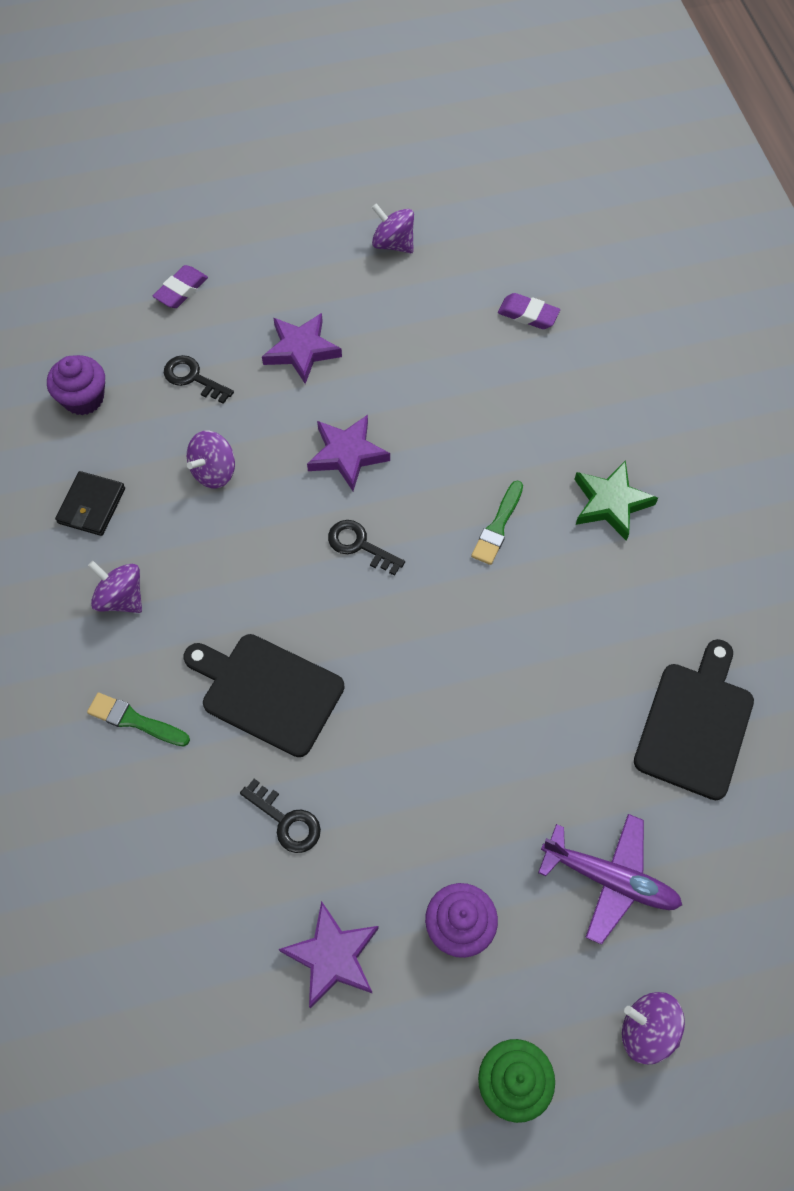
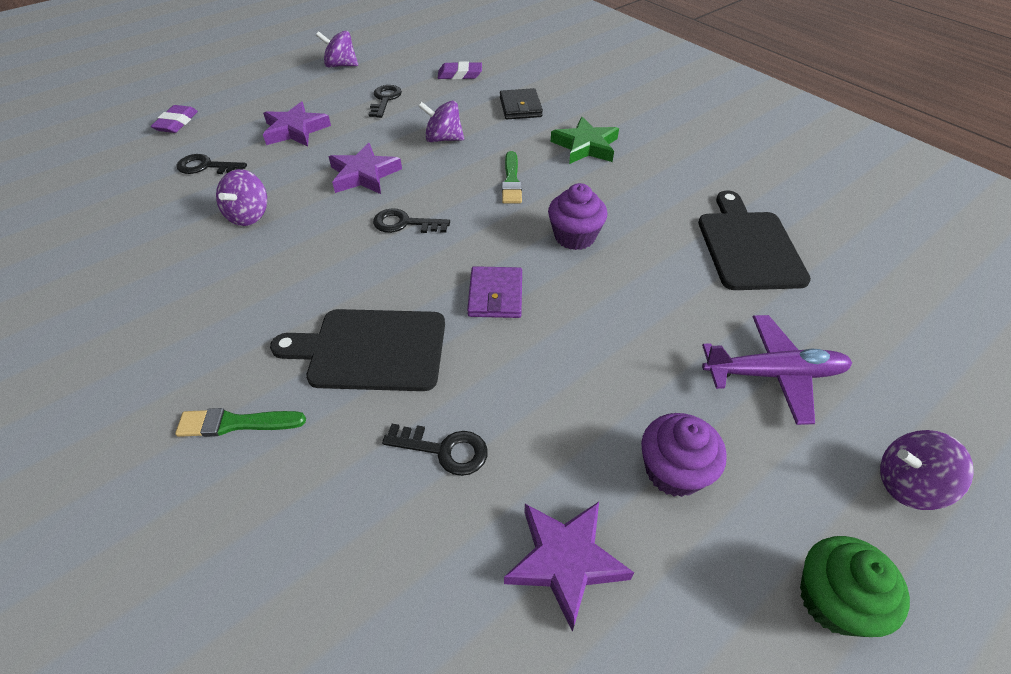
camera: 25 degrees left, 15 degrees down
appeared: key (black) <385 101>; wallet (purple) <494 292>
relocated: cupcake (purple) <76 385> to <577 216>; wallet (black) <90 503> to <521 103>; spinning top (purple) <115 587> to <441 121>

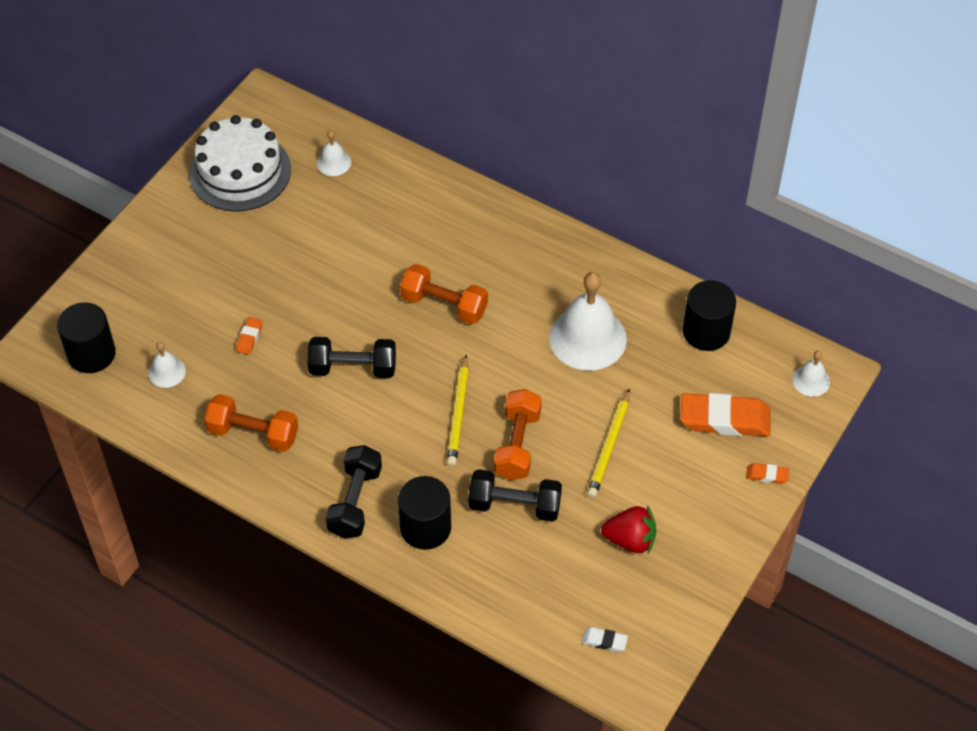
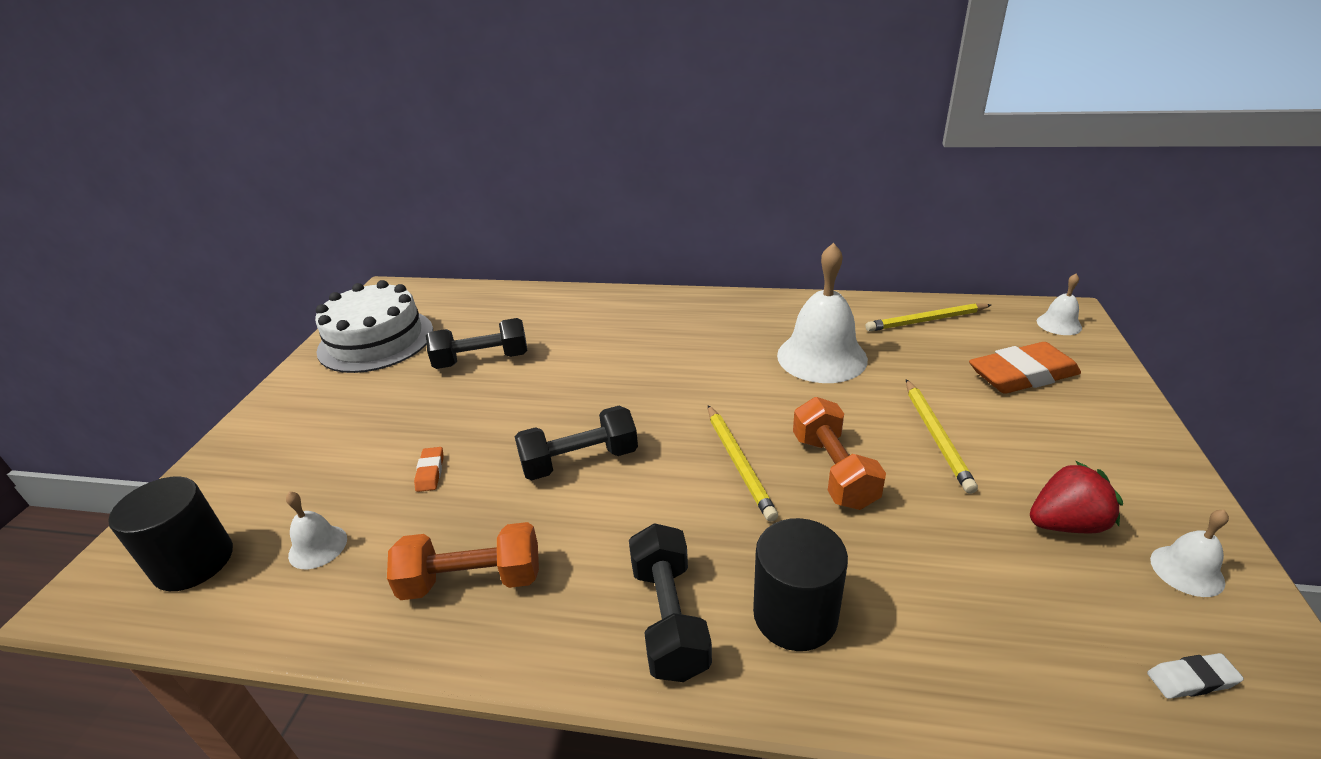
camera: 20 degrees left, 20 degrees down
missing: dumbbell (orange) <444 294>; eraser (orange) <767 473>
relocated: bell (white) <334 153> to <1189 553>; dumbbell (black) <515 495> to <476 343>
exchanged: cylinder (black) <709 315> to pencil (yellow) <928 317>

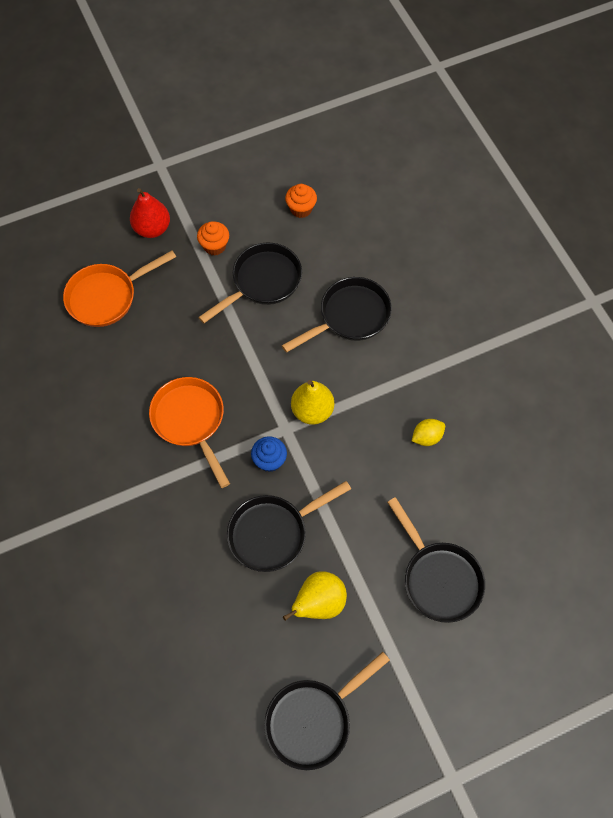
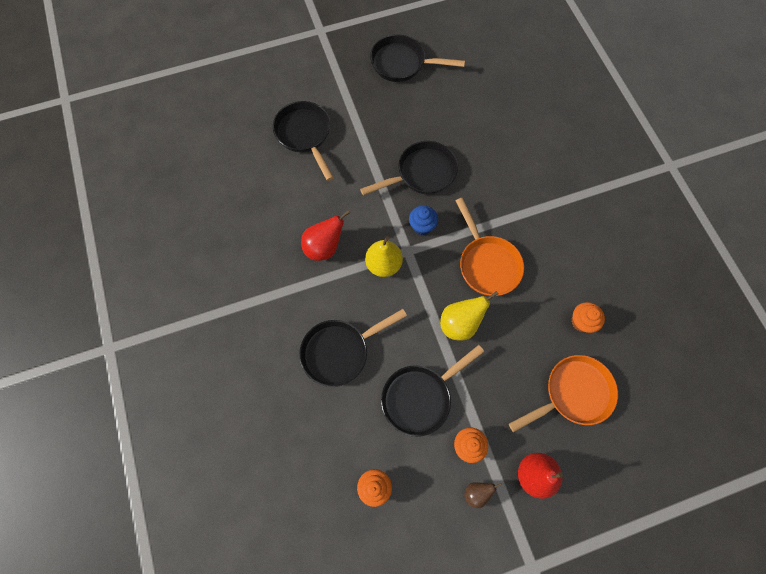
camera: 175 degrees left, 5 degrees up
missing: lemon (yellow) <428 432>
appeared: pear (red) <325 235>; pear (brown) <483 495>; cupcake (orange) <588 317>
relocated: pear (yellow) <315 596> to <469 316>
spun: pan (black) <327 711> = <417 58> 135 degrees counterclockwise

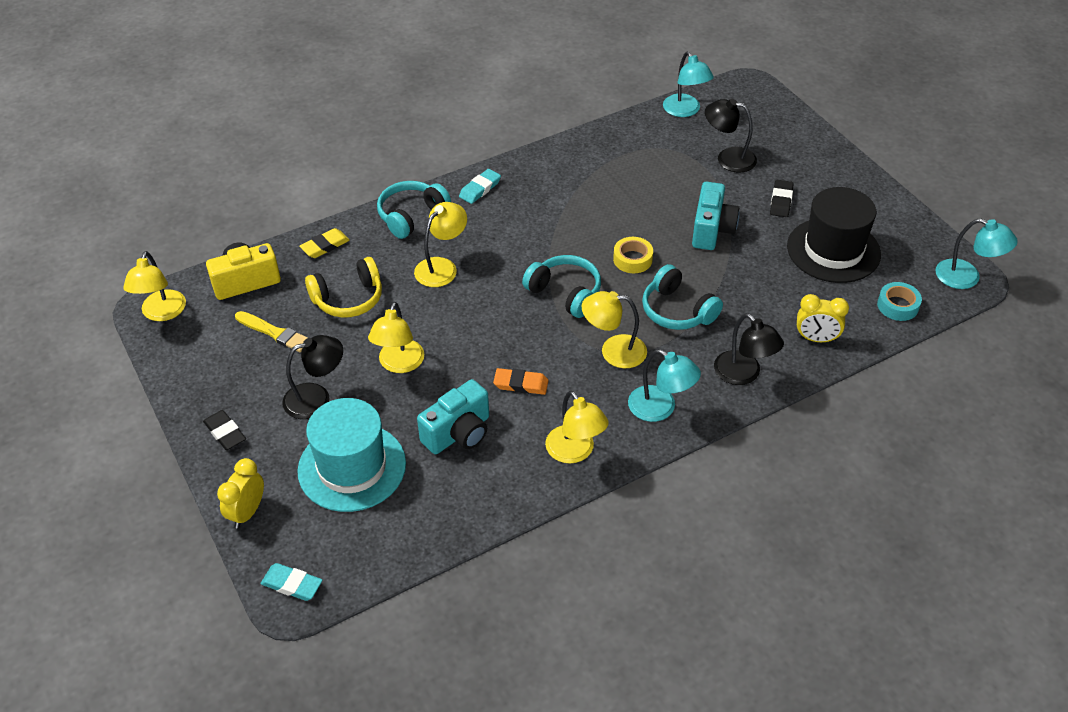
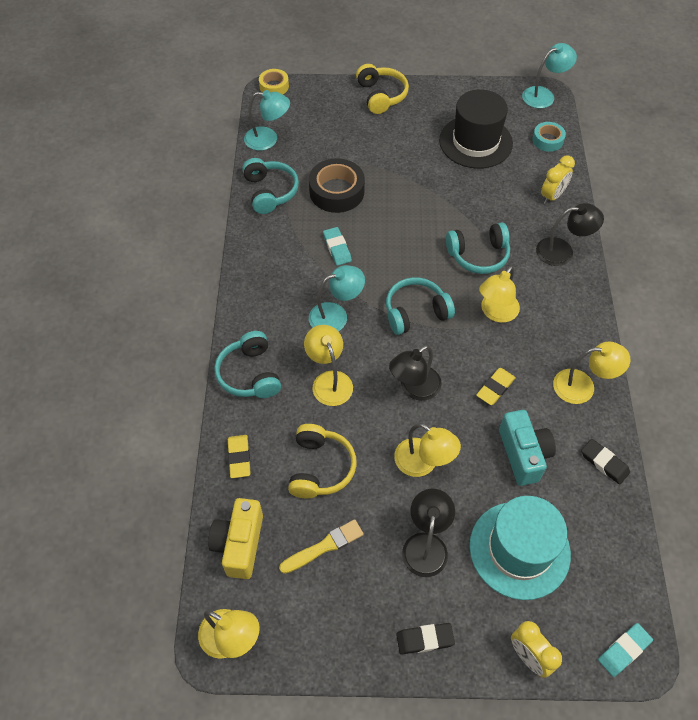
camera: 60 degrees left, 10 degrees up
missing: camera (turquoise) <716 216>
appeared: headphones (turquoise) <270 186>; tape (black) <337 185>; headphones (yellow) <382 89>
relocated: eraser (turquoise) <480 186> to <337 246>; tape (yellow) <633 255> to <274 81>; lamp (turquoise) <664 385> to <337 298>; lamp (black) <731 136> to <415 373>; eraser (black) <782 198> to <605 462>
colour: eraser (orange) <521 381> to eraser (yellow) <496 386>

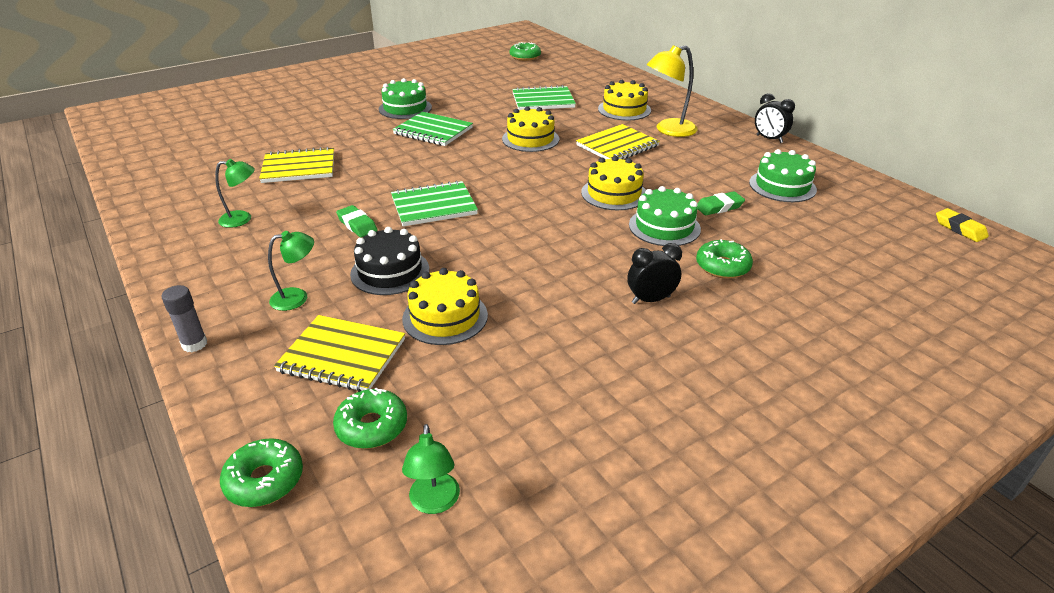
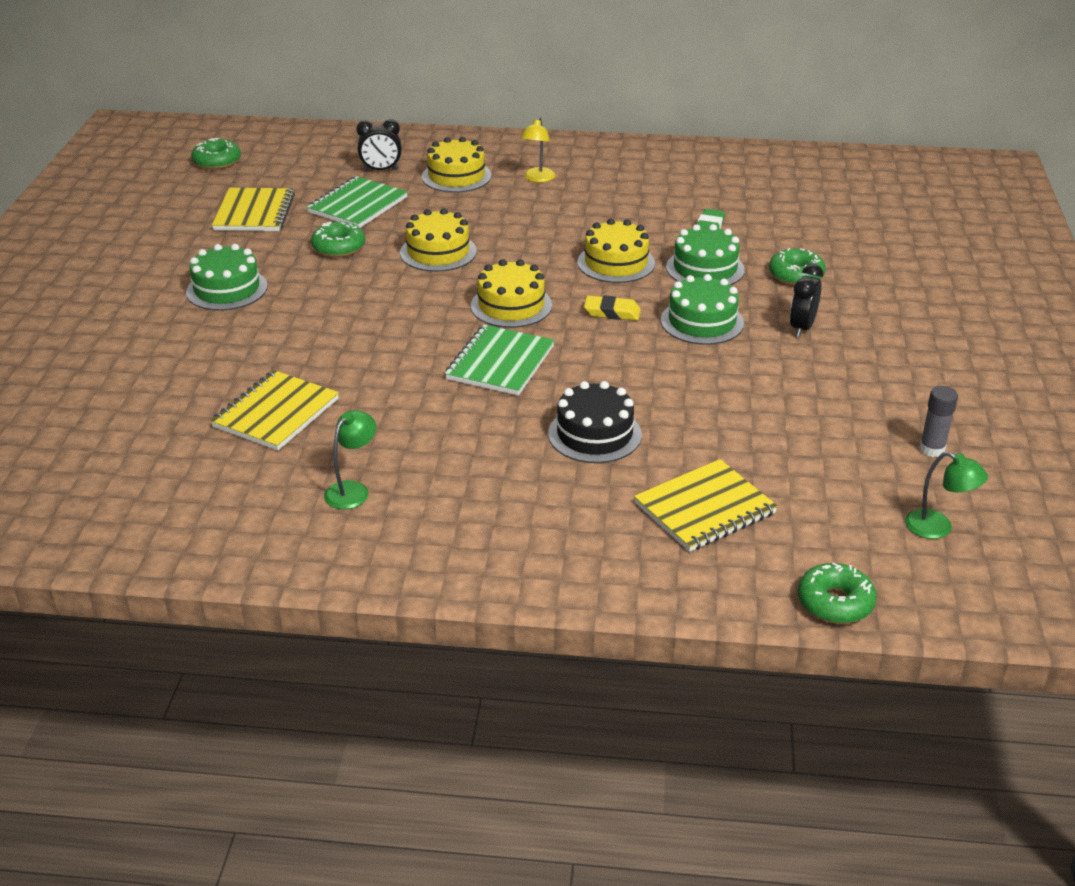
camera: 50 degrees left, 0 degrees up
missing: lamp (green) <291 271>; eraser (green) <357 221>; notebook (green) <433 129>
relocated: glue stick (grey) <184 318> to <938 421>; donut (green) <370 418> to <338 239>; cake (yellow) <445 306> to <511 293>; notebook (yellow) <618 141> to <253 209>; cake (green) <783 175> to <702 309>; clock (black) <775 118> to <379 145>; eraser (yellow) <962 225> to <612 308>
size: lamp (yellow) <672 91> = <537 149> x0.62

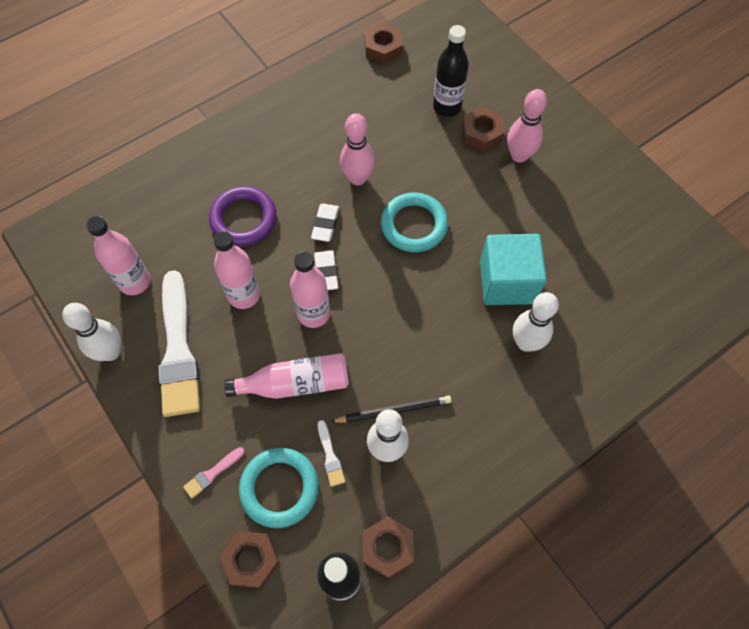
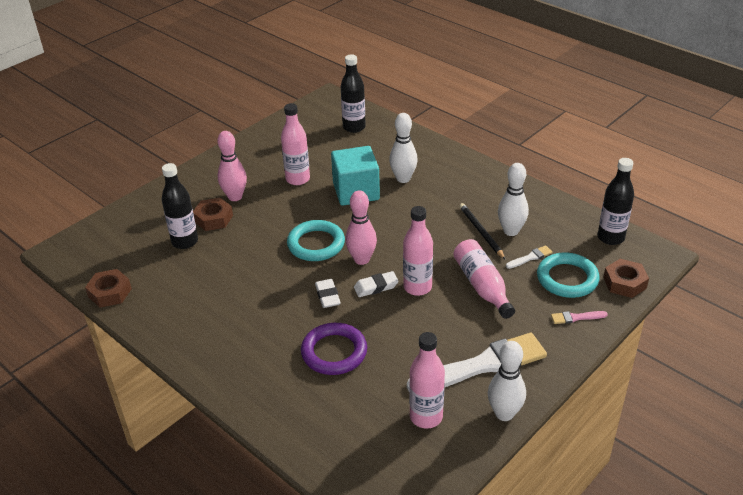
camera: 100 degrees left, 25 degrees down
missing: nut (brown) <388 547>
appeared: bottle (black) <353 93>
relocated: bottle (pink) <236 270> to <295 144>; bowling pin (pink) <357 149> to <361 227>
spun: brush (pink) <214 473> = <579 317> 135 degrees clockwise; eraser (white) <325 223> = <328 293> 75 degrees clockwise

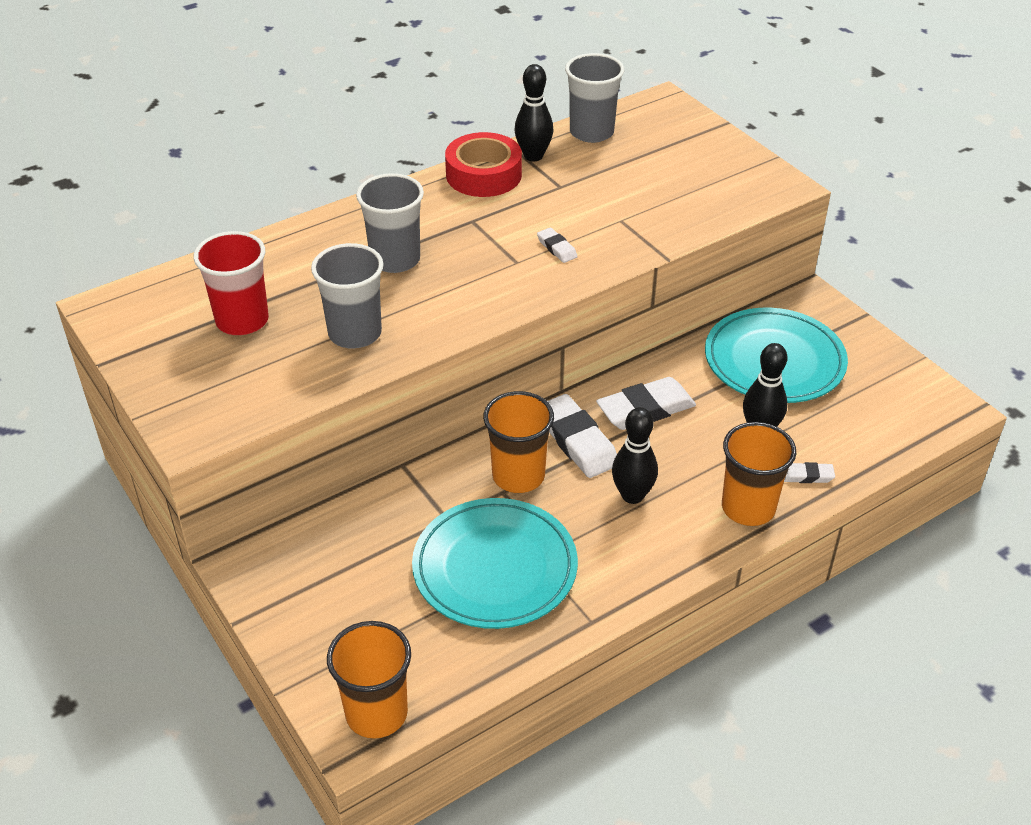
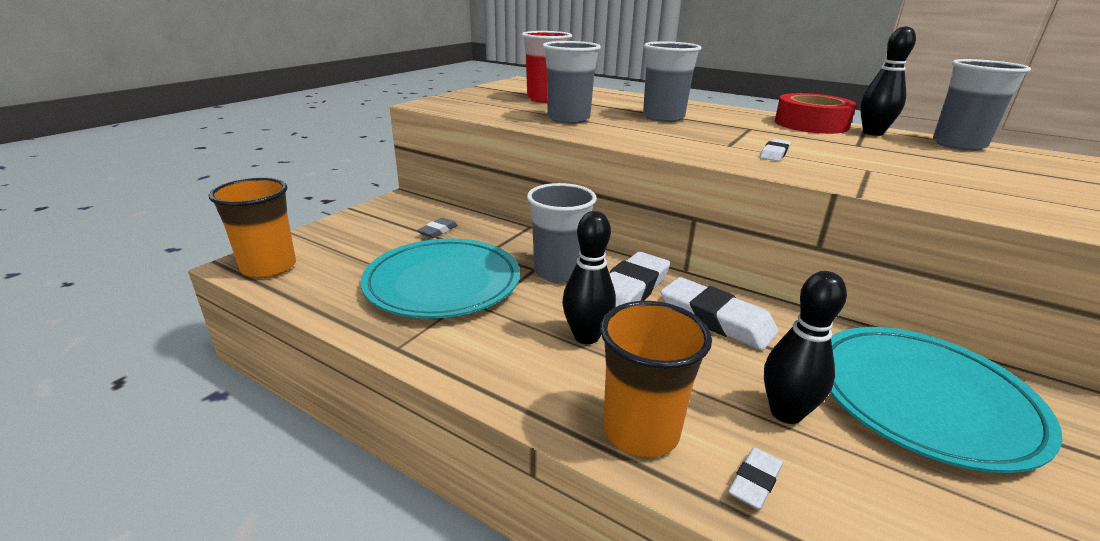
camera: 65 degrees right, 15 degrees down
appeared: eraser (grey) <437 228>
colour: cup (orange) <518 442> to cup (grey) <562 233>
spun: eraser (white) <809 472> = <755 478> 60 degrees clockwise

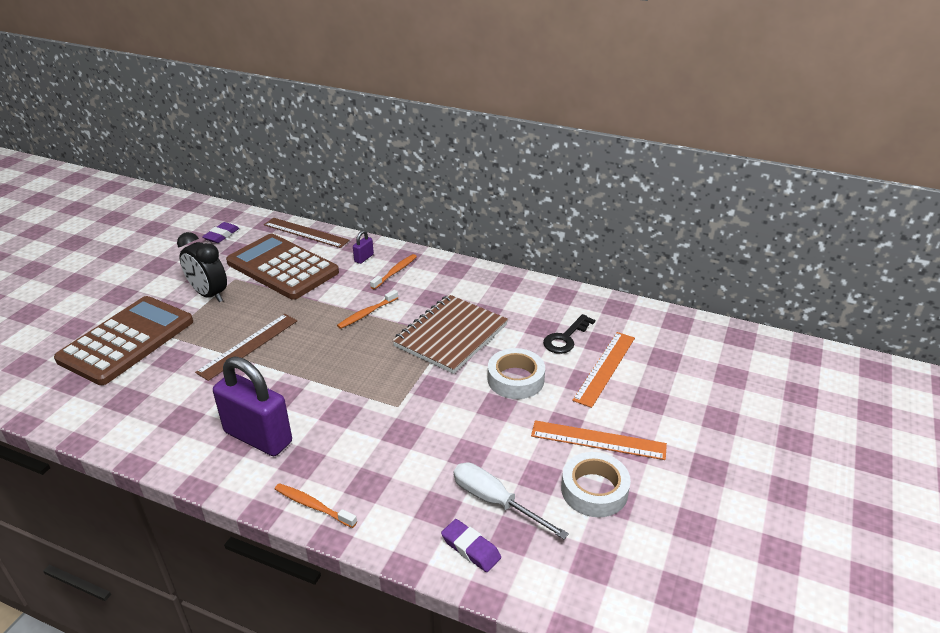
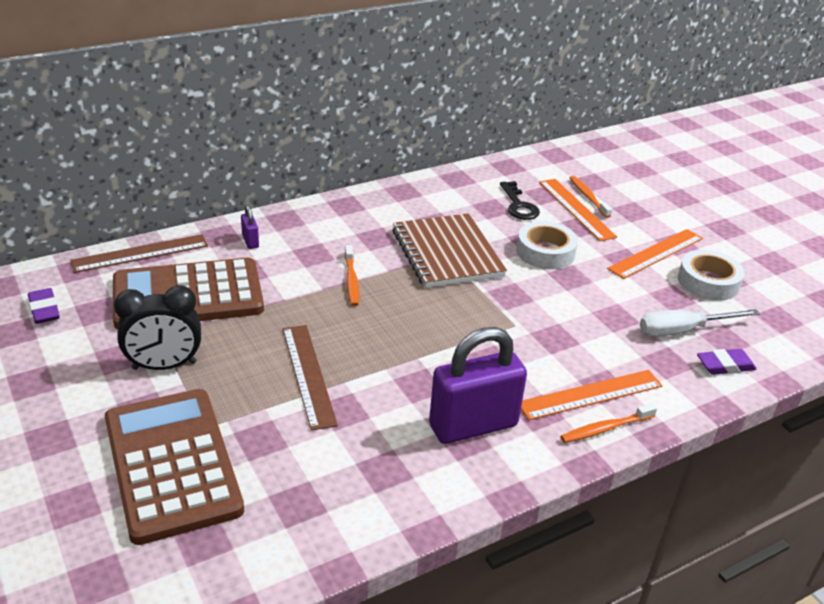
camera: 55 degrees left, 0 degrees up
appeared: ruler (orange) <592 395>
relocated: toothbrush (orange) <393 272> to <591 197>

